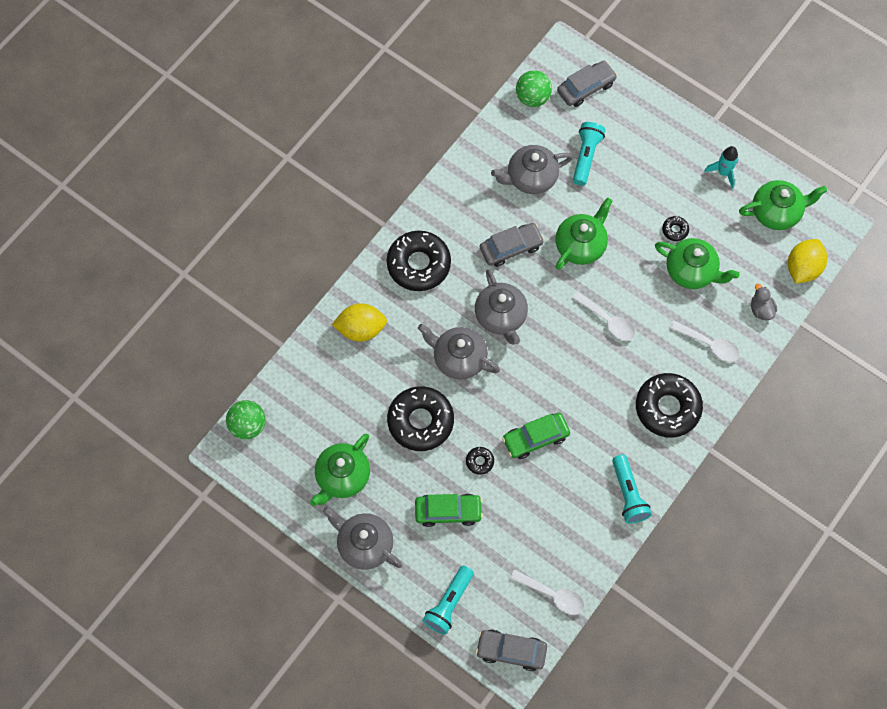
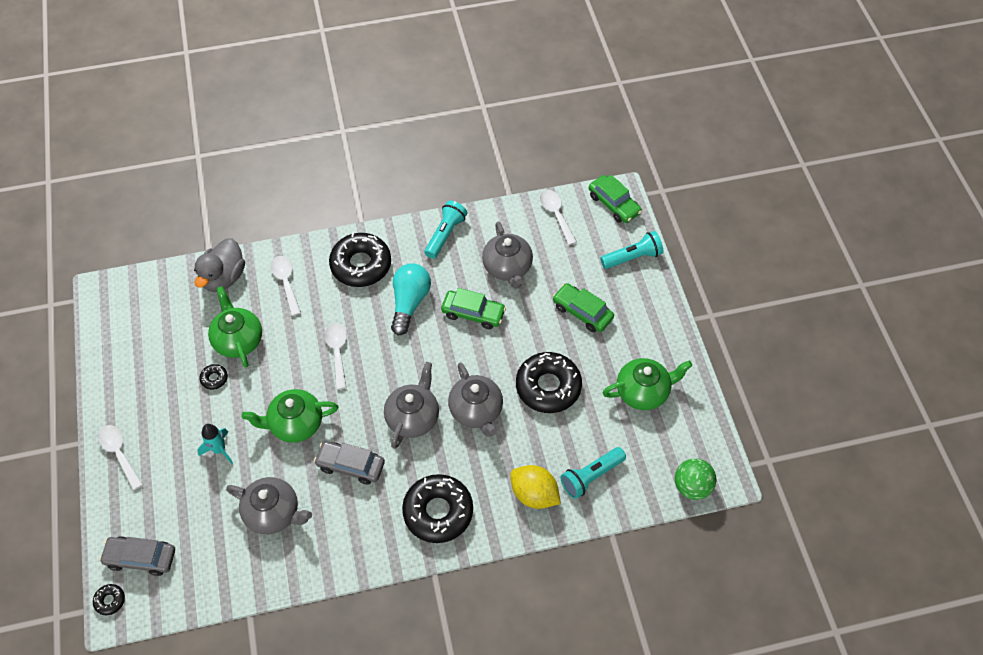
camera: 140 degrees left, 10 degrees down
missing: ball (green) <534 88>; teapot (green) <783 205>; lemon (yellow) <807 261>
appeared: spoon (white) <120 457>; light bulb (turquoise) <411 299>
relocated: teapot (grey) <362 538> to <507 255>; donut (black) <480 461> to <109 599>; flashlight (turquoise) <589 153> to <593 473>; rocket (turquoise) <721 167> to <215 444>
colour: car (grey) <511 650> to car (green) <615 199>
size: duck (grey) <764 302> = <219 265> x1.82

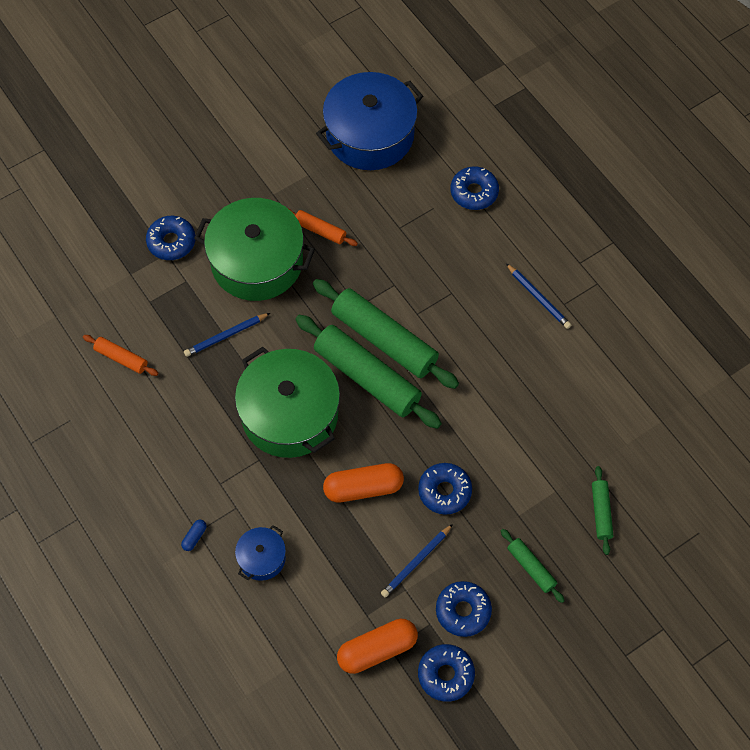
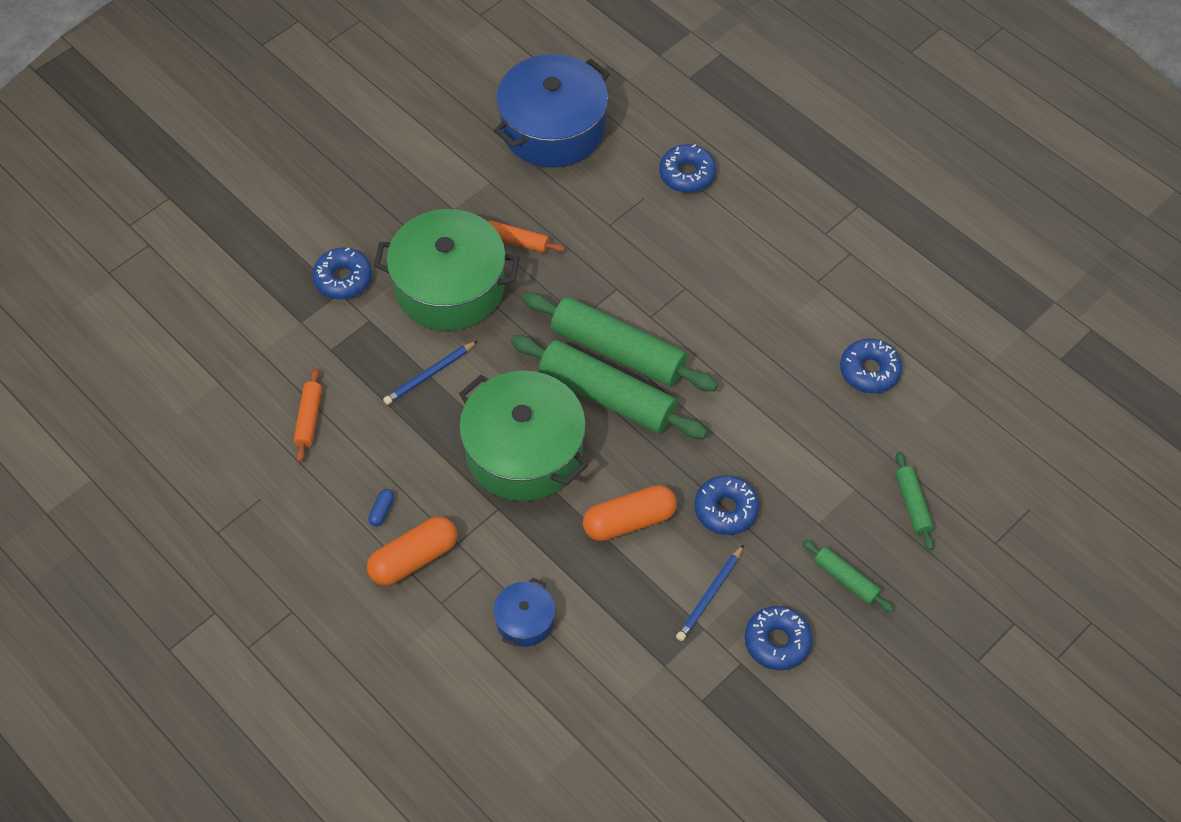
camera: 10 degrees left, 5 degrees down
missing: pencil (blue) <538 296>
relocated: capsule (blue) <194 535> to <381 508>; capsule (orange) <377 646> to <412 551>; donut (blue) <446 673> to <871 366>
spun: rolling pin (orange) <121 355> = <307 415> 75 degrees clockwise

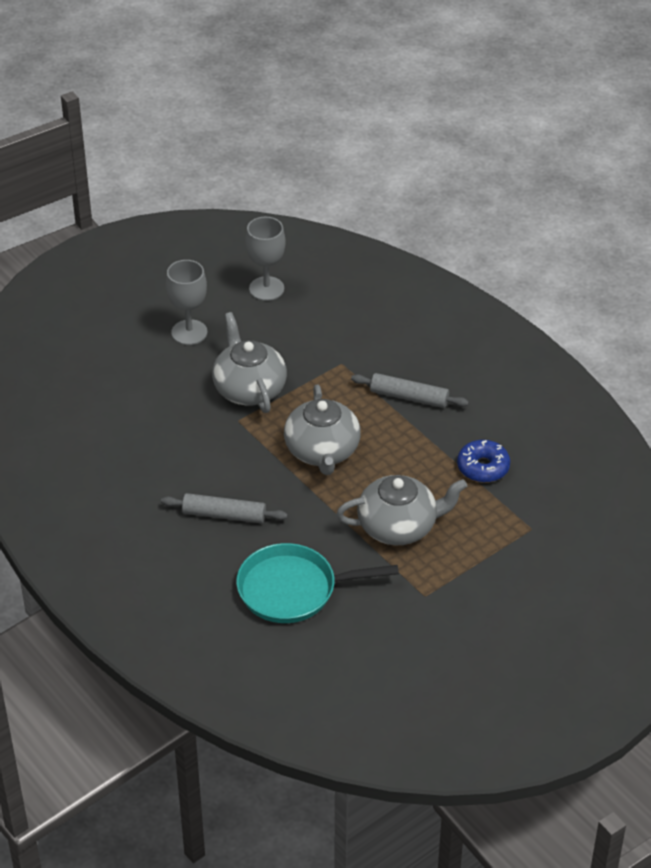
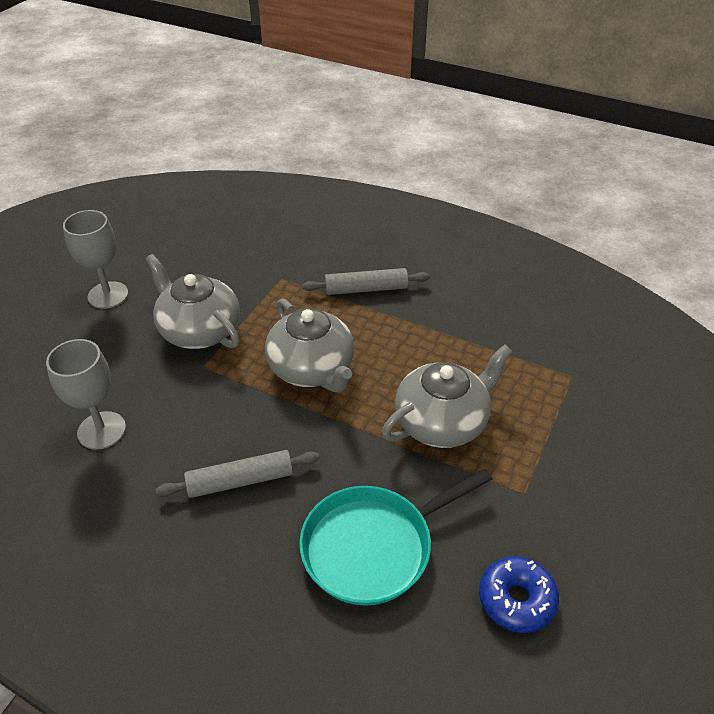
camera: 25 degrees left, 0 degrees up
relocated: goblet (grey) <265 259> to <86 394>; donut (blue) <483 461> to <519 594>

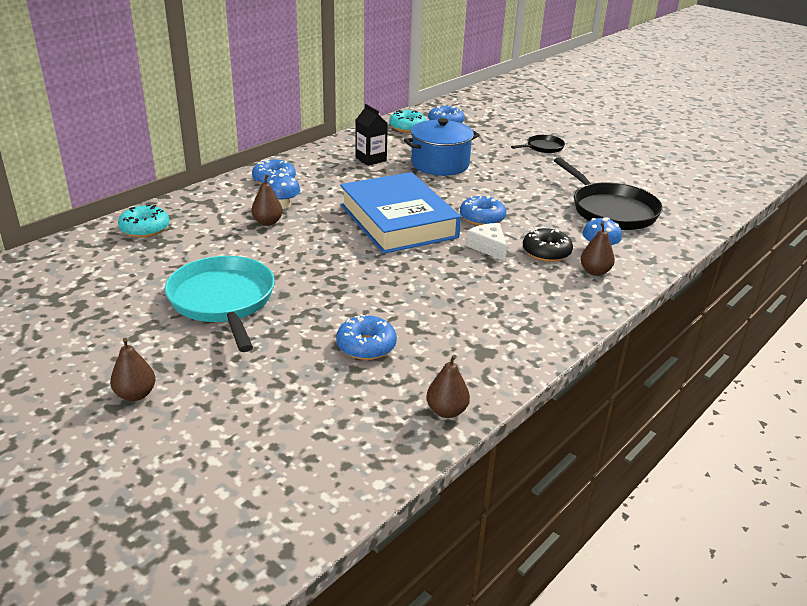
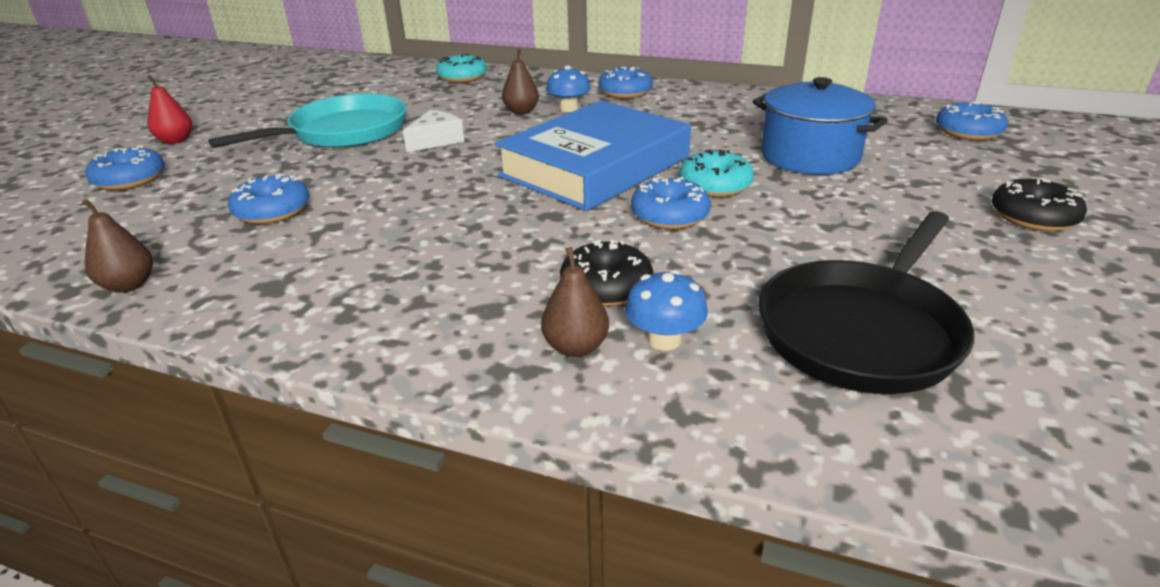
camera: 70 degrees right, 0 degrees up
missing: carton (black) <372 135>
appeared: donut (blue) <125 168>
relocated: donut (turquoise) <407 121> to <716 173>; cheese (white) <486 242> to <433 131>
exchanged: pan (black) <538 144> to donut (black) <1039 204>
colour: pear (brown) <133 369> to pear (red) <169 109>

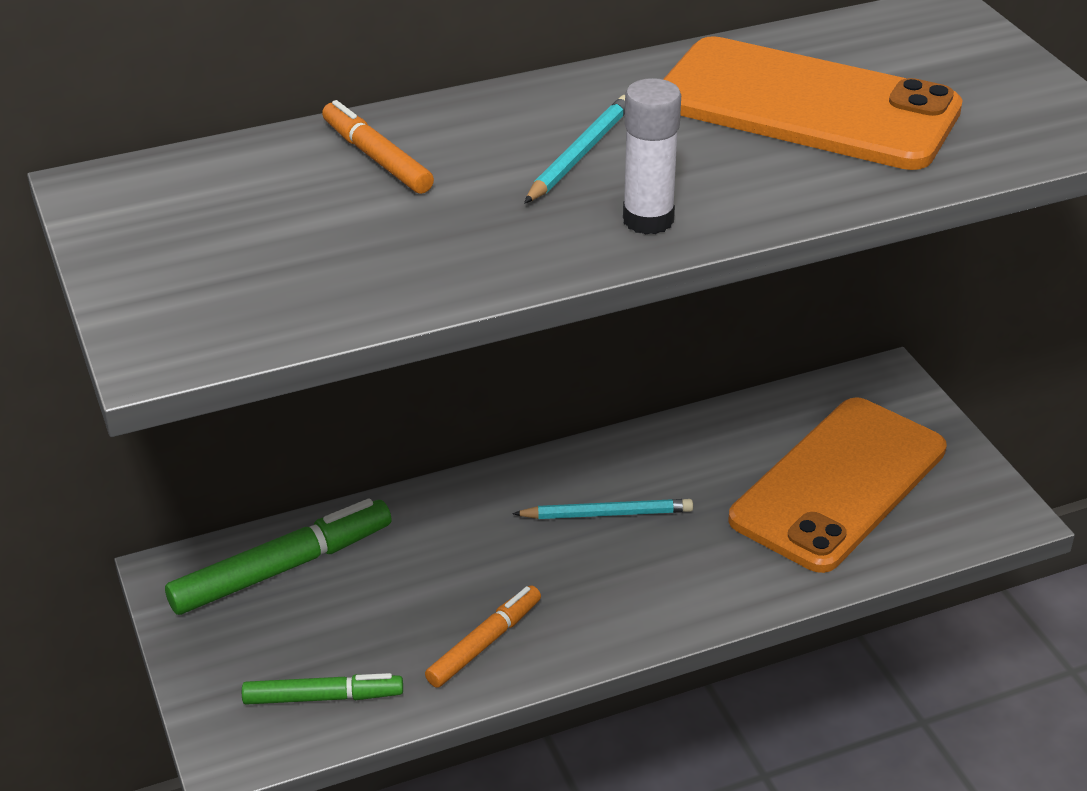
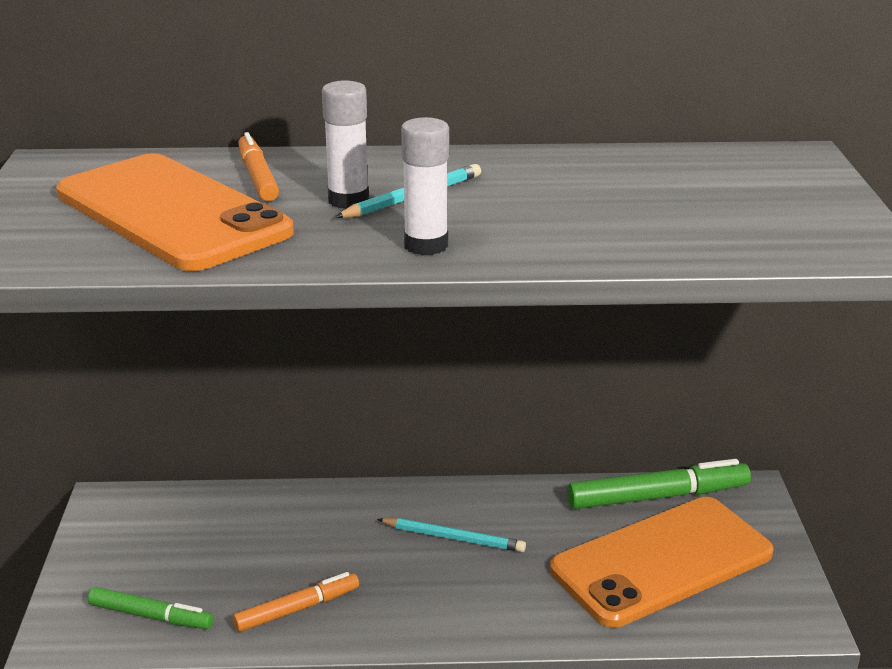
camera: 20 degrees right, 10 degrees down
appeared: glue stick (white) <345 144>
relocated: marker (green) <278 556> to <659 484>; phone (orange) <813 103> to <175 212>

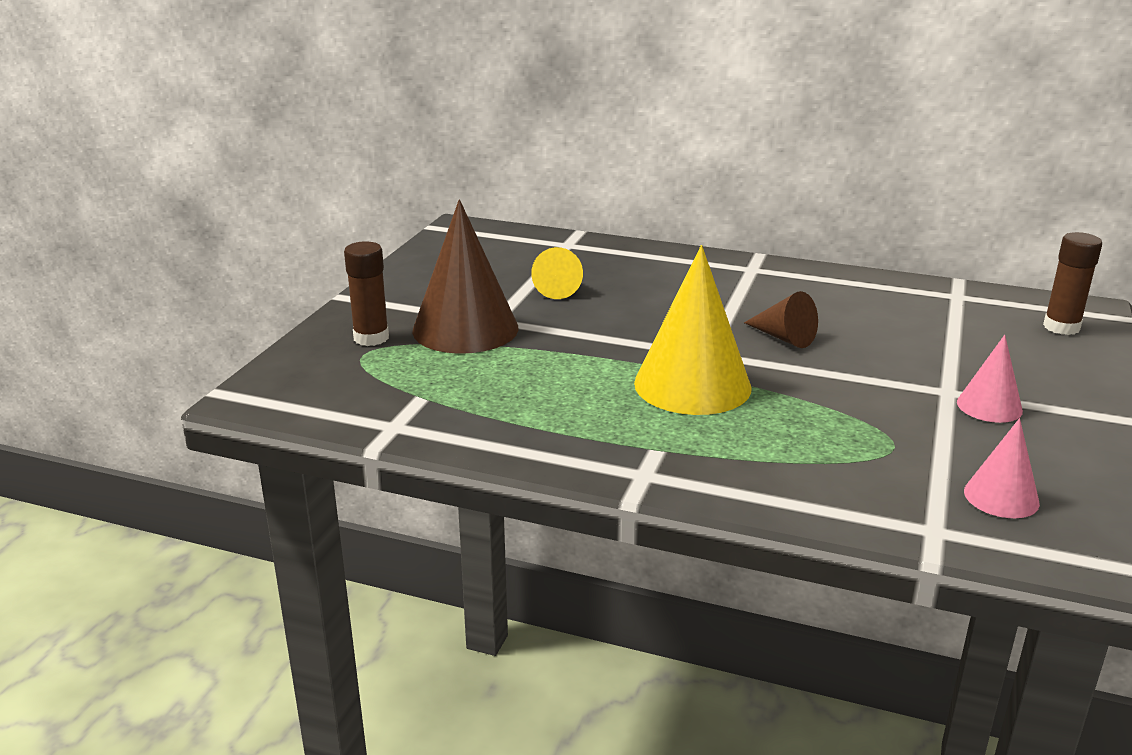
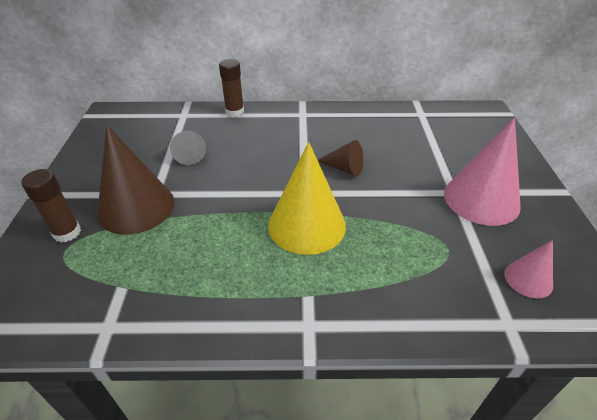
camera: 20 degrees left, 15 degrees up
relocated: glue stick (brown) <1072 283> to <231 88>
colour: cone (yellow) <557 273> to cone (grey) <188 148>
size: cone (pink) <990 379> = <482 172> x1.93

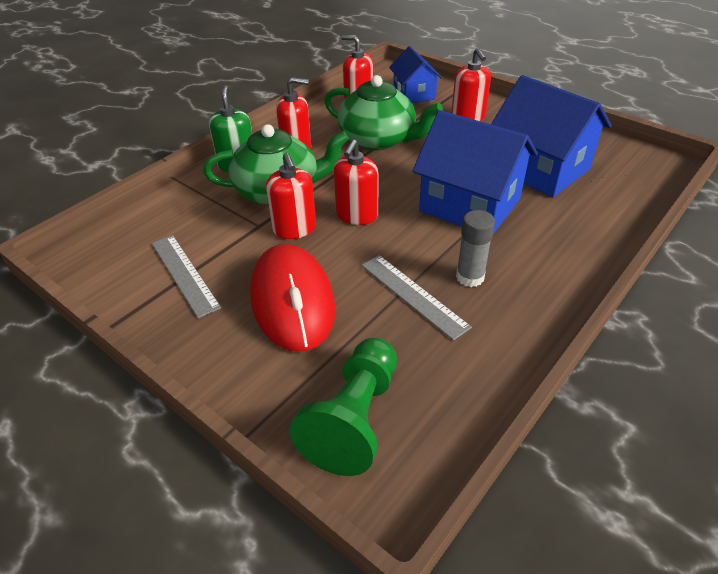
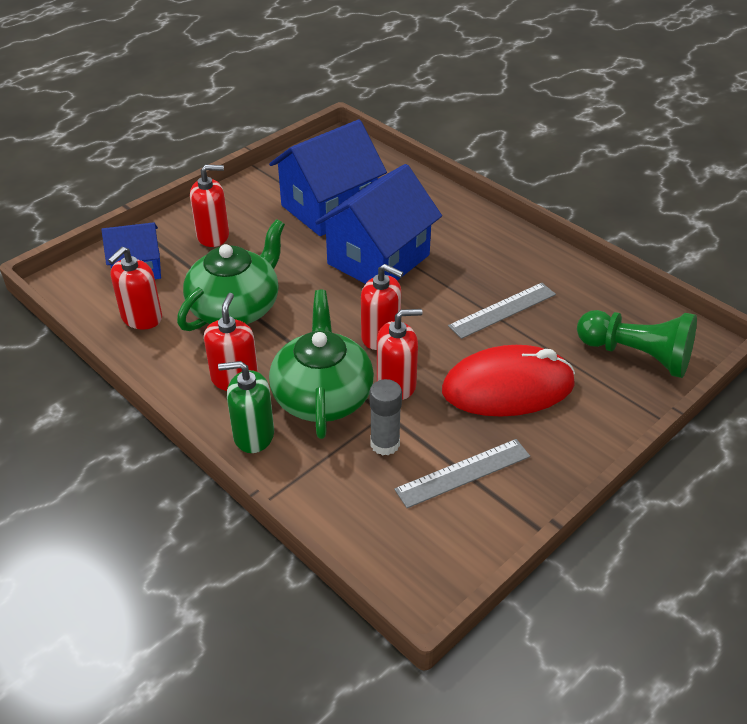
camera: 85 degrees left, 0 degrees up
relocated: glue stick (grey) <475 248> to <386 417>

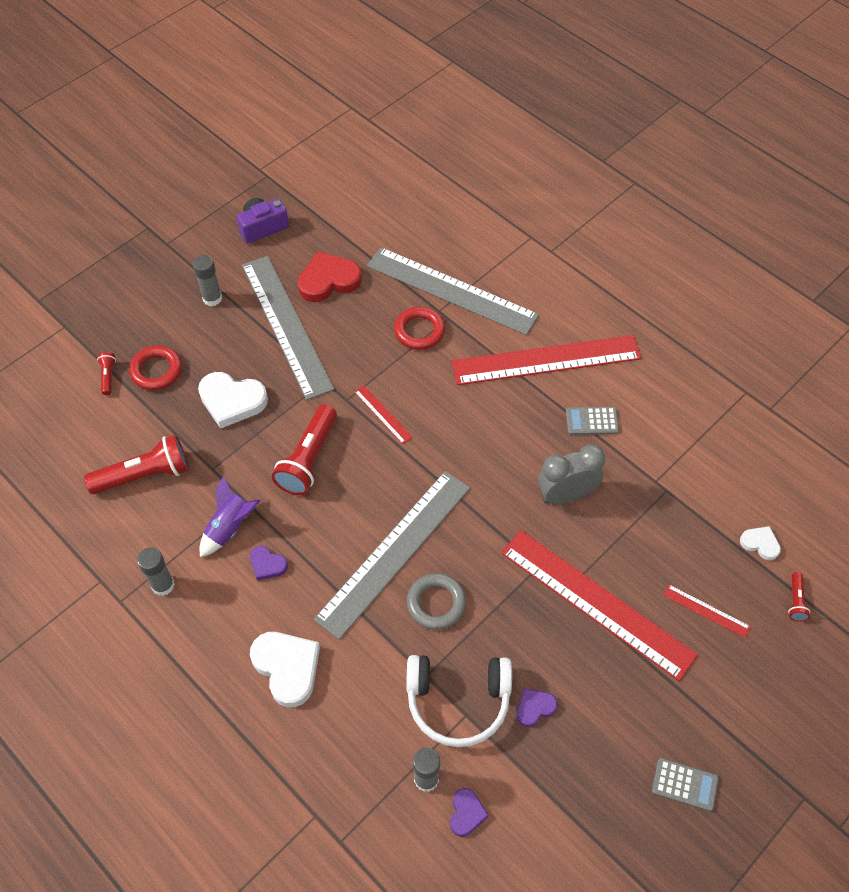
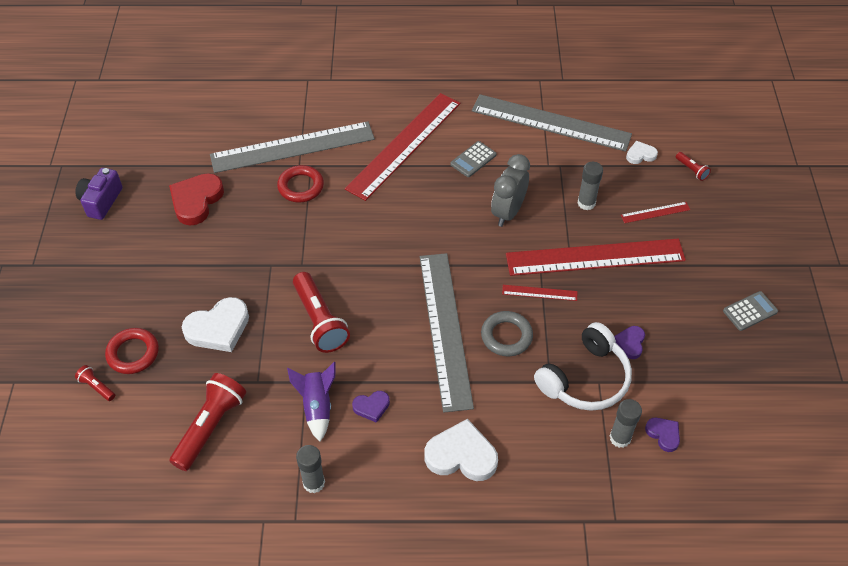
camera: 45 degrees left, 5 degrees down
relocated: glue stick (grey) <207 280> to <590 186>; ruler (grey) <288 328> to <552 123>; ruler (red) <383 415> to <539 293>

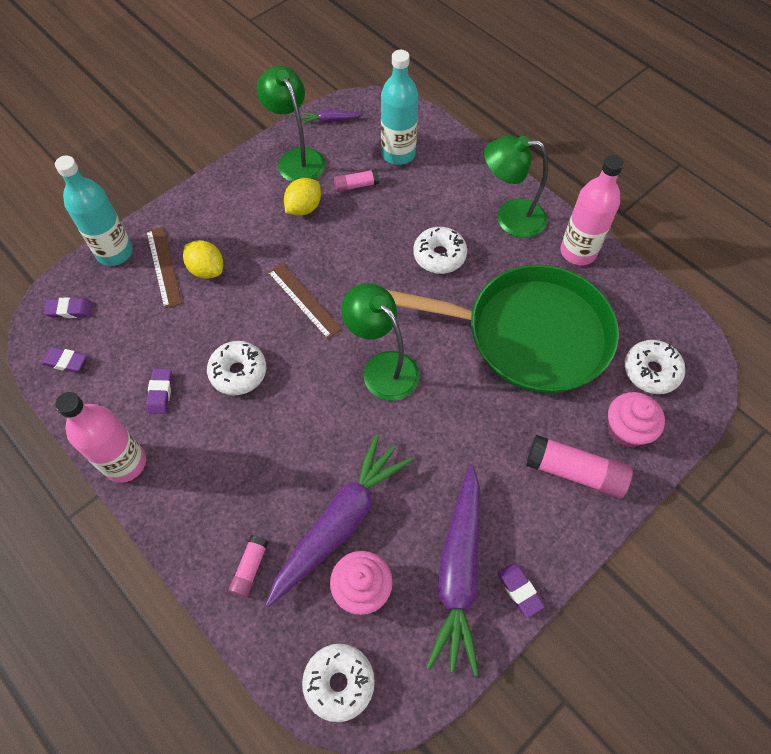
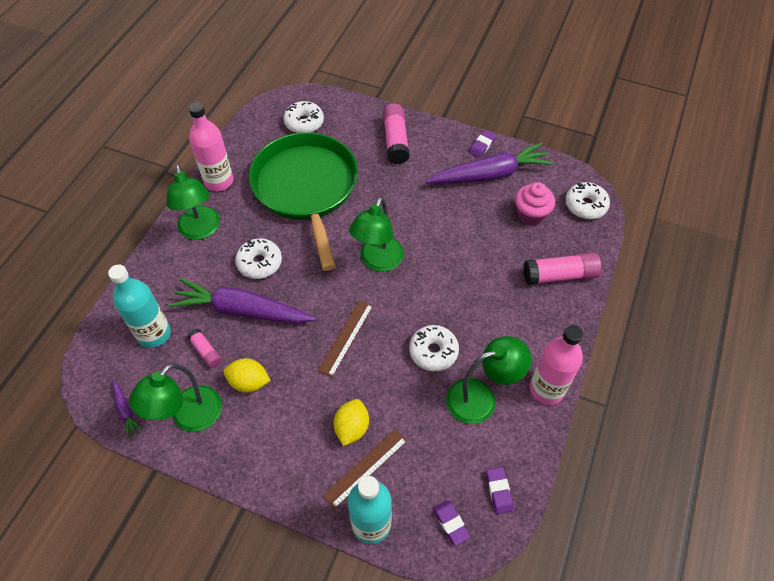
camera: 115 degrees left, 5 degrees down
missing: cupcake (pink) <636 420>
relocated: carrot (purple) <339 520> to <242 301>
exchanged: eraser (purple) <159 391> to lamp (green) <489 380>
size: glue stick (pink) <249 566> = <562 269> x1.81

